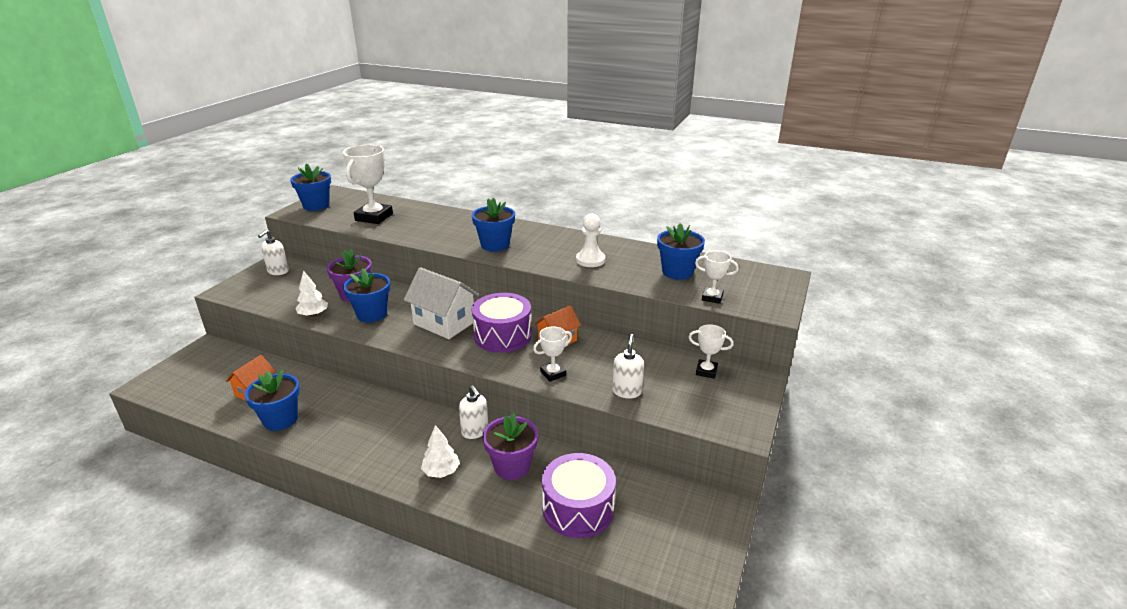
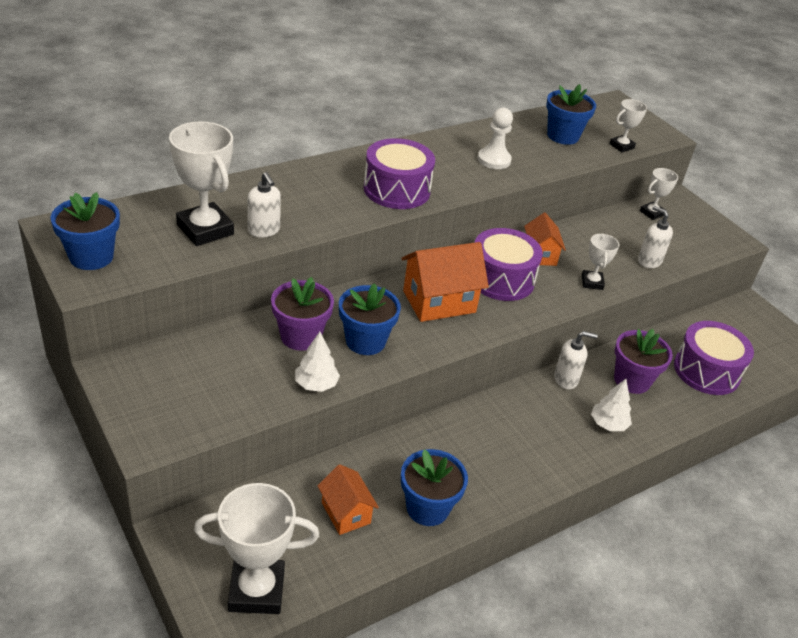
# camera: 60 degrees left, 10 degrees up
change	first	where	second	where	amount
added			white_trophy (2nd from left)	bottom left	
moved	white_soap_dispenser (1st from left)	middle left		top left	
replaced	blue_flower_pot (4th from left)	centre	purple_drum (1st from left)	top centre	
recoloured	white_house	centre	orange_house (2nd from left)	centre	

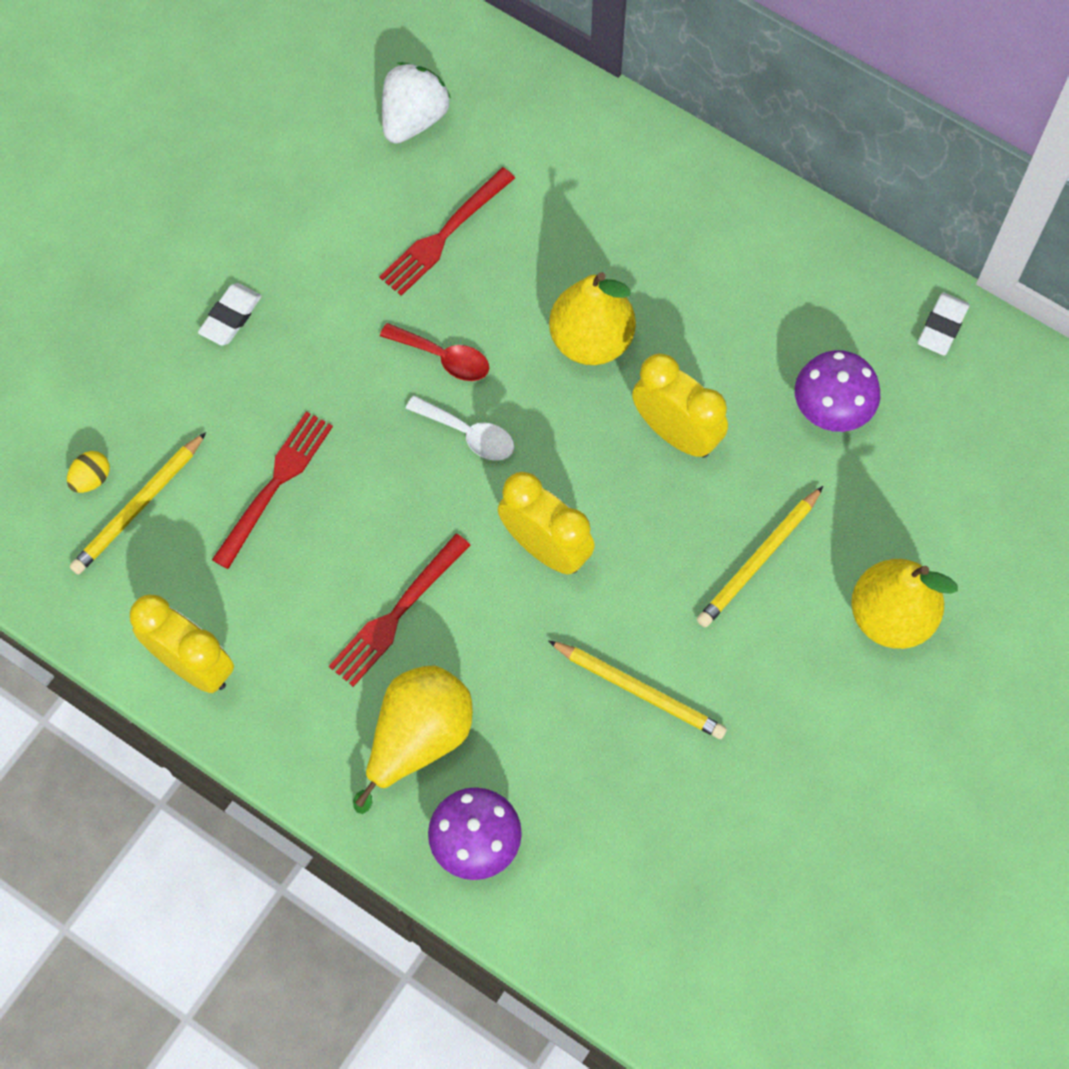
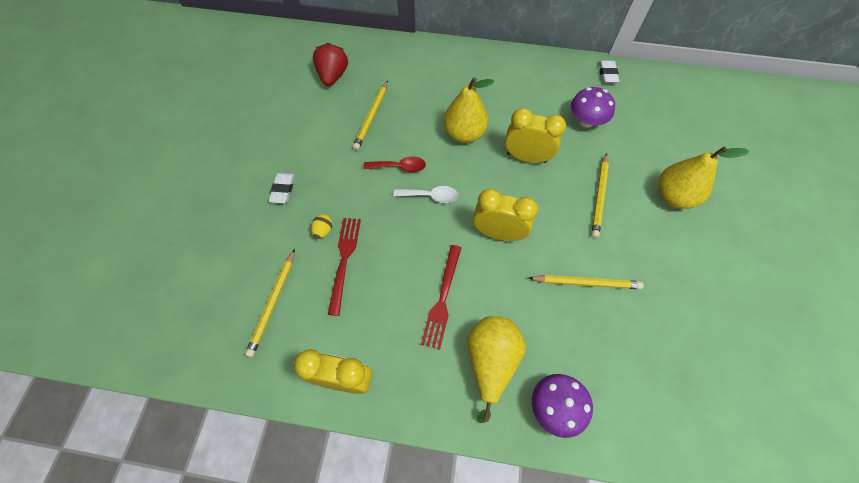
# camera: 25 degrees left, 5 degrees down
change	first	where	second	where	amount
moved	yellow_egg	middle left		centre	
recoloured	white_strawberry	top centre	red_strawberry	top centre	
replaced	red_fork (3rd from left)	top centre	yellow_pencil (2nd from left)	top centre	

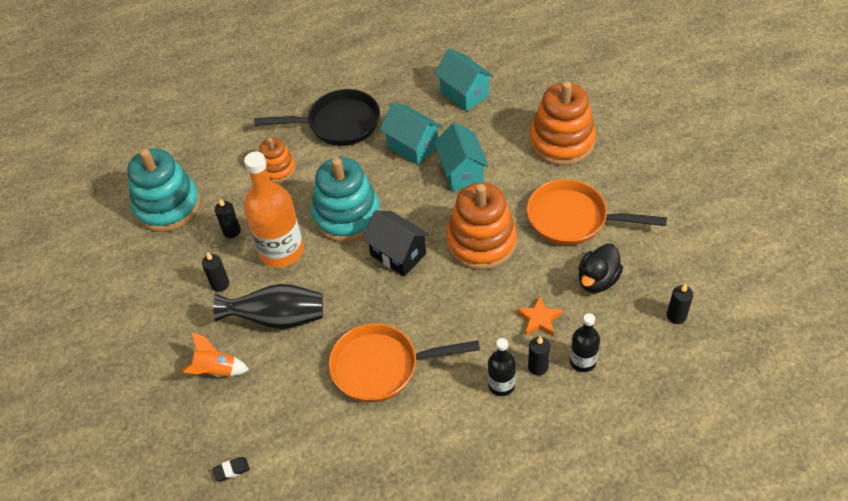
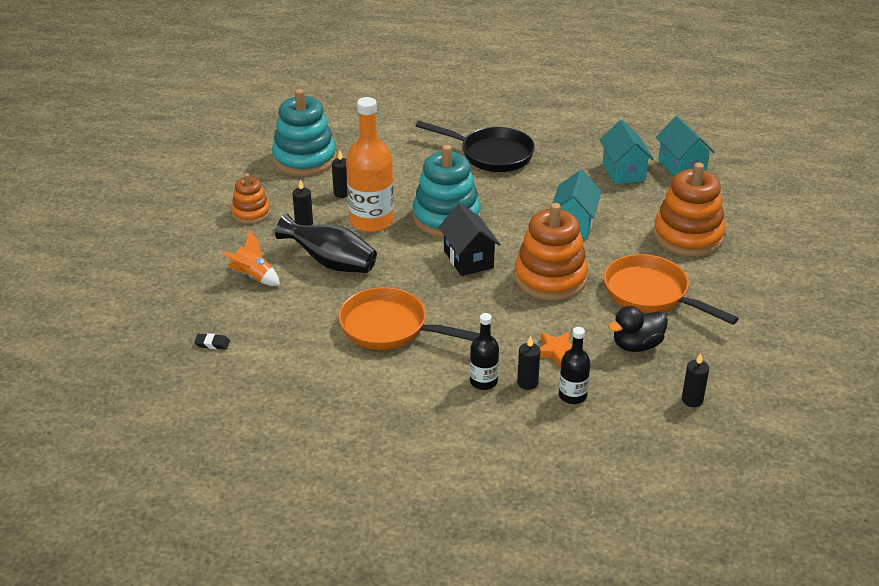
# camera: 25 degrees right, 15 degrees down
change	first	where	second	where	amount
moved	orange_stacking_toy (1st from left)	top left		middle left	
moved	turquoise_house (1st from left in the first image)	top centre	turquoise_house (3rd from left)	top right	

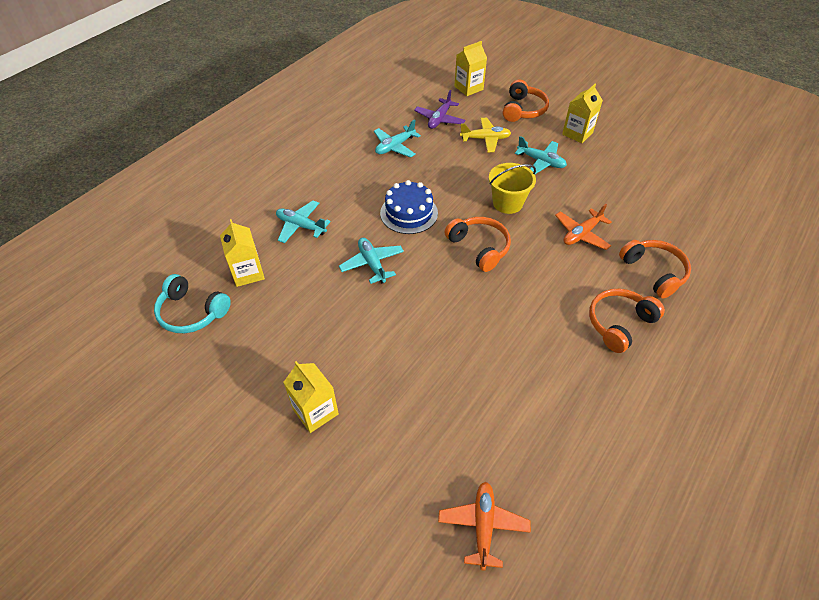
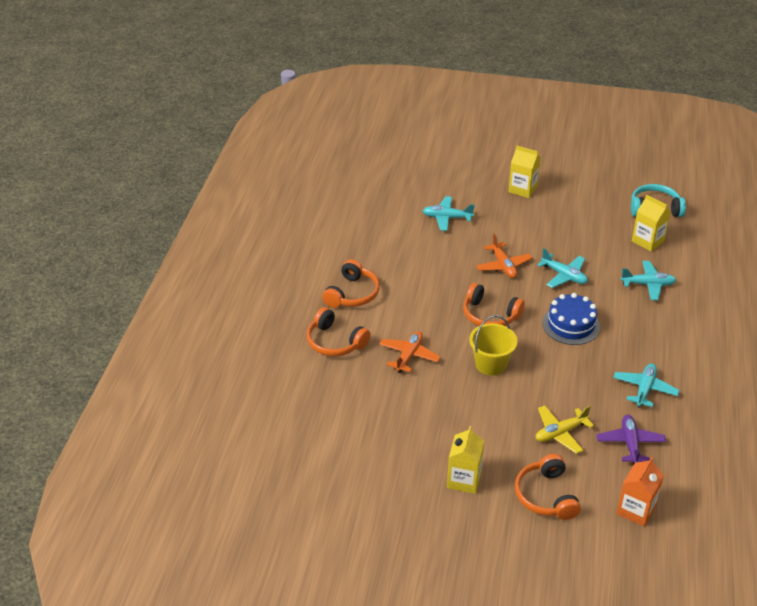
# camera: 155 degrees right, 10 degrees down
change	first	where	second	where	amount
moved	turquoise_plane (4th from left in the first image)	top centre	turquoise_plane (1st from left)	centre	
moved	orange_plane (1st from left in the first image)	bottom centre	orange_plane (2nd from left)	centre	
recoloured	yellow_carton (3rd from left)	top centre	orange_carton	bottom right	

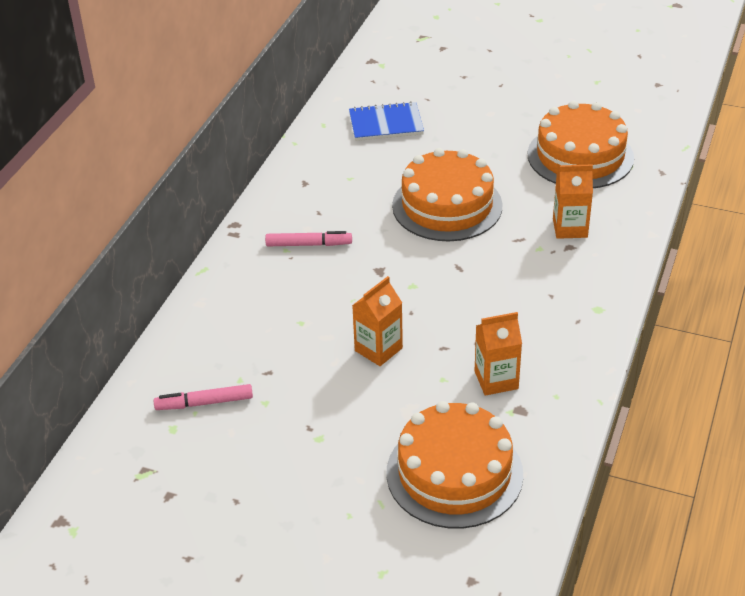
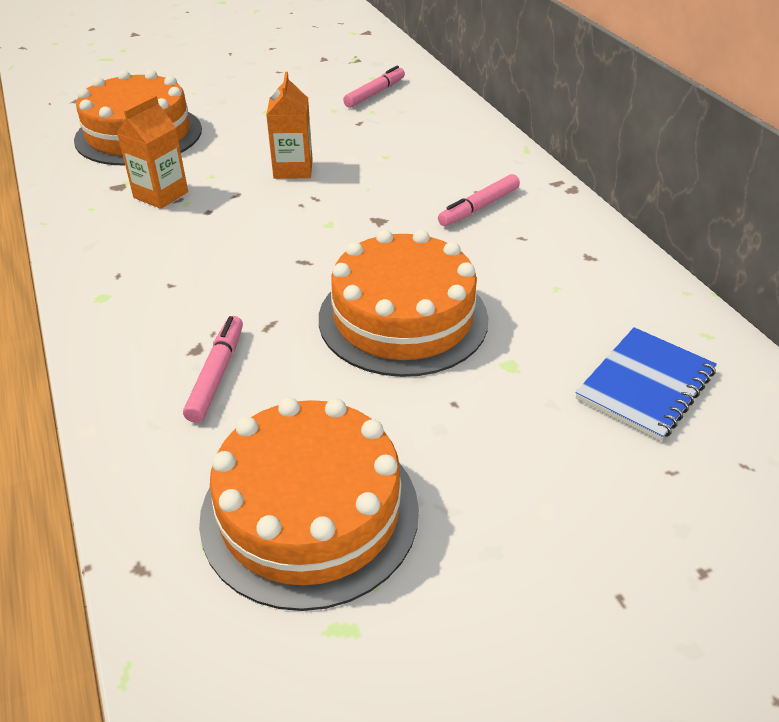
# camera: 135 degrees right, 0 degrees up
change	first	where	second	where	amount
replaced	orange_carton (3rd from left)	middle right	pink_marker (1st from left)	middle left	

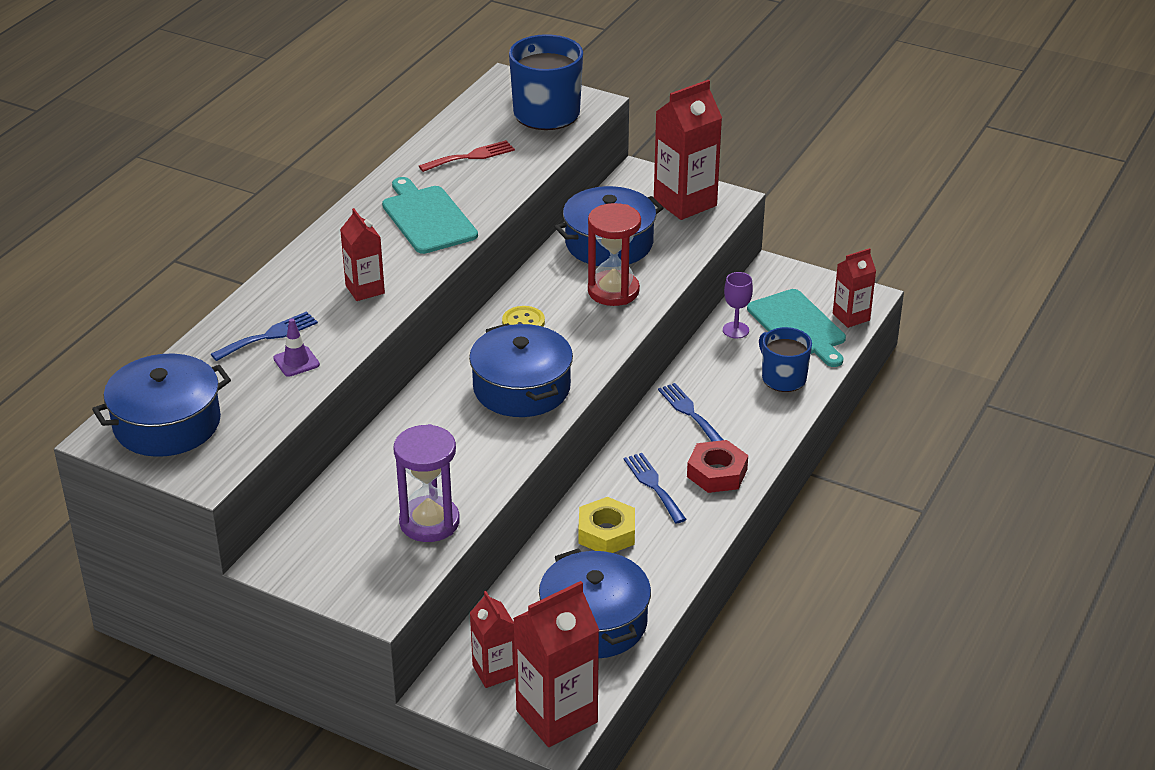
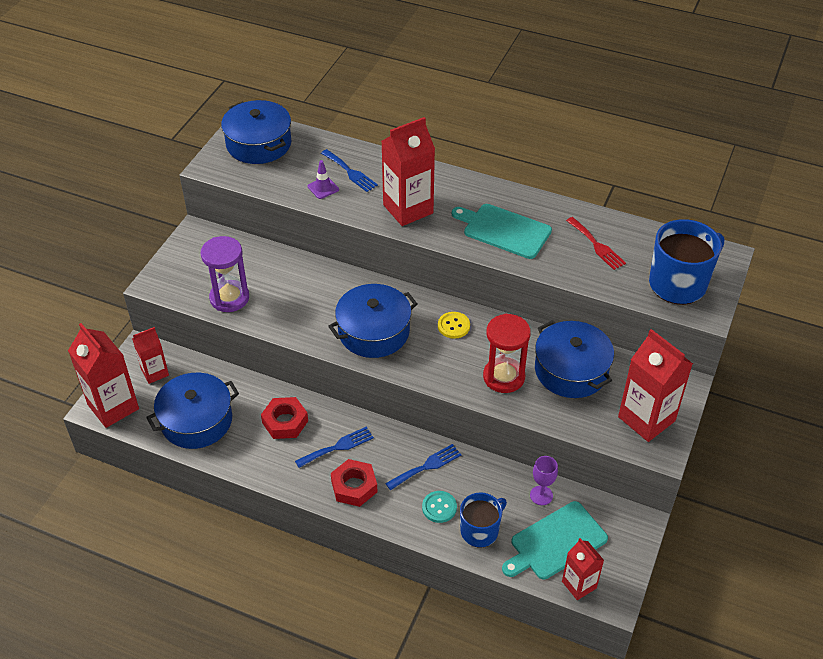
# camera: 85 degrees right, 10 degrees up
change	first	where	second	where	amount
recoloured	yellow_nut	bottom centre	red_nut (1st from left)	centre	
resized	red_carton (1st from left in the first image)	top left	red_carton (3rd from left)	top centre	x1.71
added			turquoise_button	bottom centre	
turned	turquoise_cutting_board (1st from left)	top centre		centre	120 degrees counterclockwise

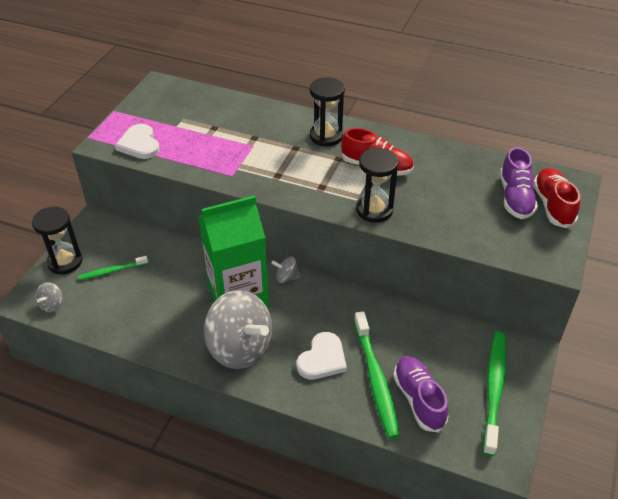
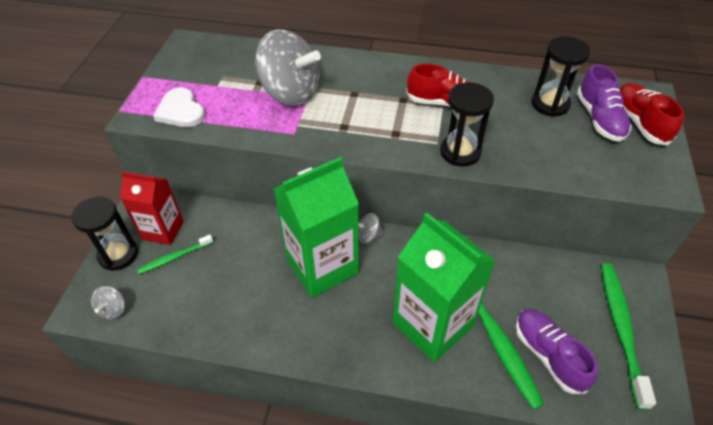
# camera: 10 degrees left, 5 degrees up
change	first	where	second	where	amount
added			red_carton	middle left	
moved	grey_spinning_top (2nd from left)	centre		top centre	
replaced	white_heart (2nd from left)	bottom centre	green_carton (2nd from left)	bottom centre	
moved	black_hourglass (2nd from left in the first image)	top centre	black_hourglass (3rd from left)	top right	

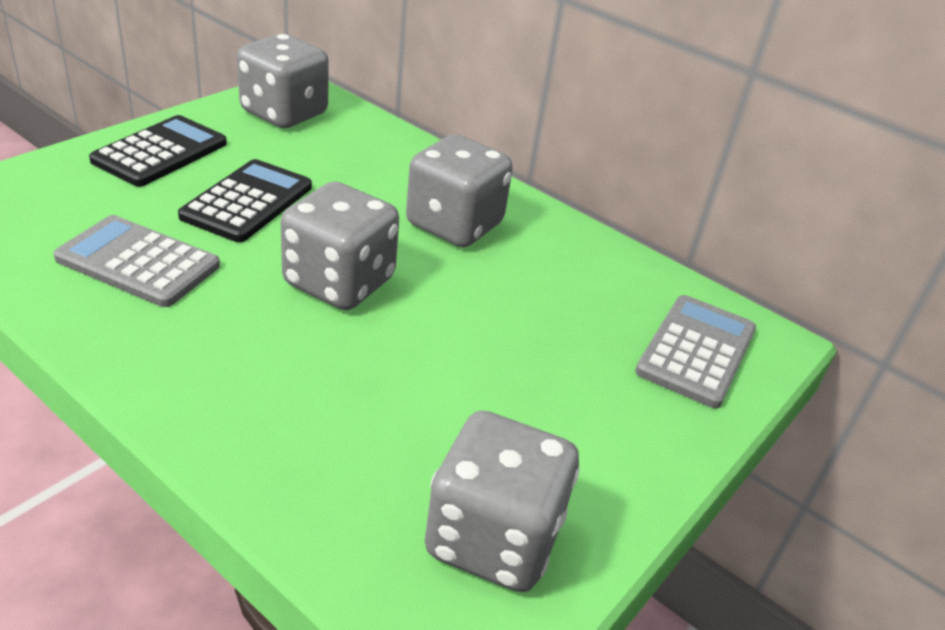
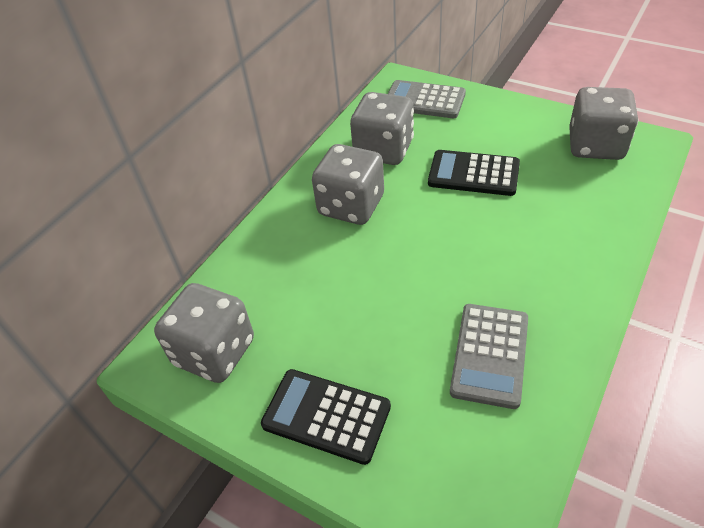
# camera: 90 degrees left, 10 degrees up
change	first	where	second	where	amount
moved	grey_dice (2nd from left in the first image)	centre	grey_dice (3rd from left)	top centre	
moved	black_calculator (2nd from left)	top left		top right	

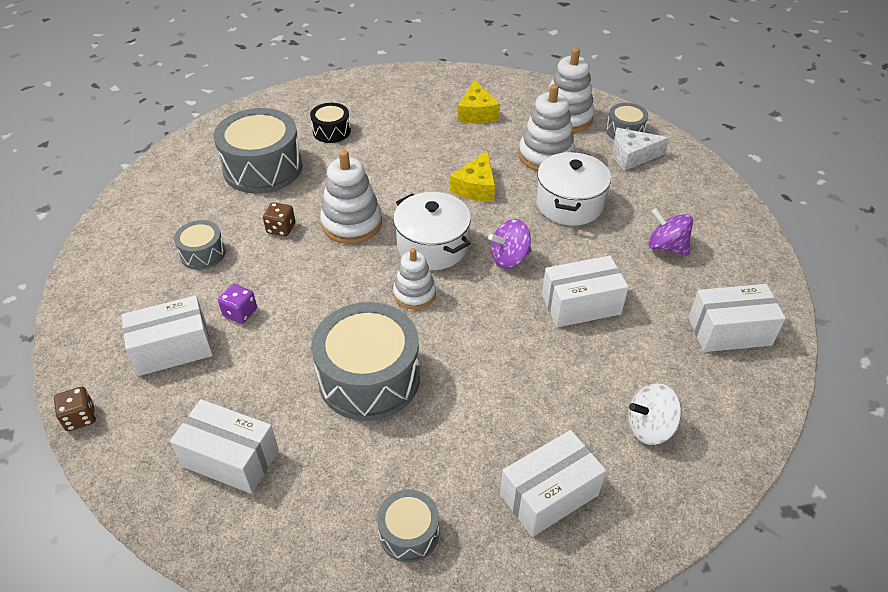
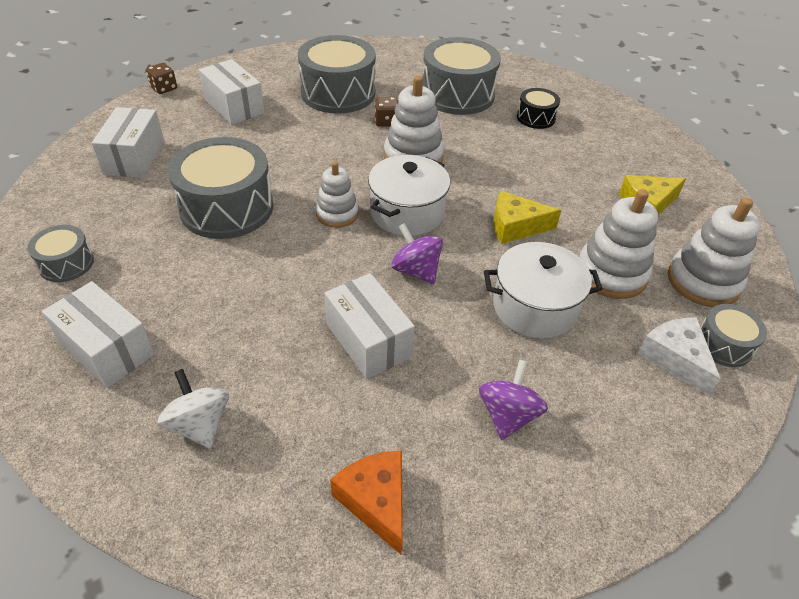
# camera: 70 degrees right, 0 degrees up
change	first	where	second	where	amount
resized	grey_drum (1st from left in the first image)	middle left	grey_drum (3rd from left)	top centre	x1.97
replaced	white_box (5th from left)	middle right	orange_cheese	bottom centre	
removed	purple_dice	middle left			

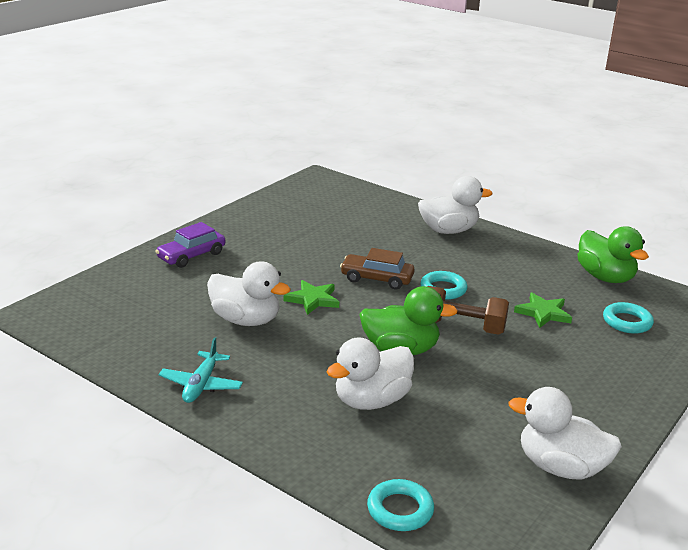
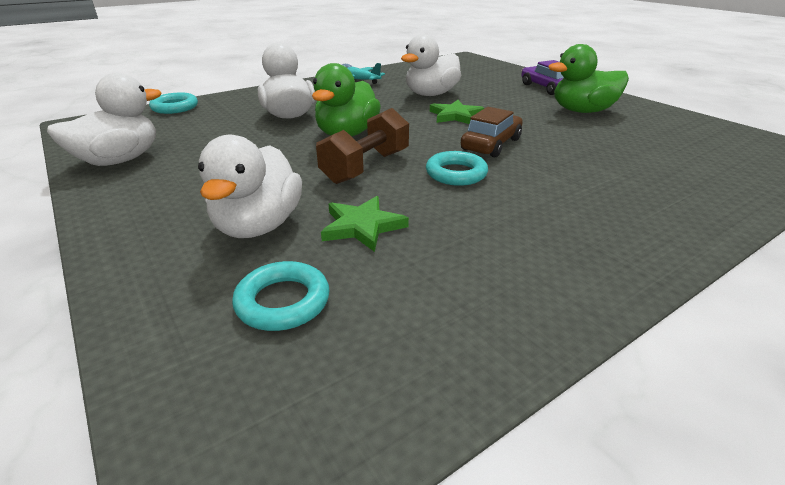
# camera: 110 degrees right, 5 degrees up
change	first	where	second	where	amount
moved	white_duck (3rd from left in the first image)	centre	white_duck (2nd from left)	middle left	
moved	green_duck (2nd from left)	middle right		top right	

